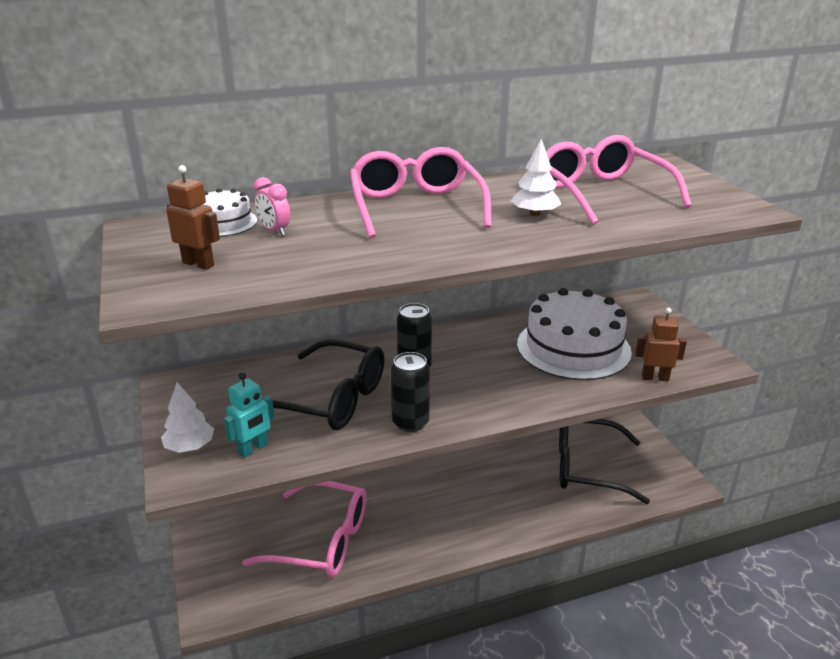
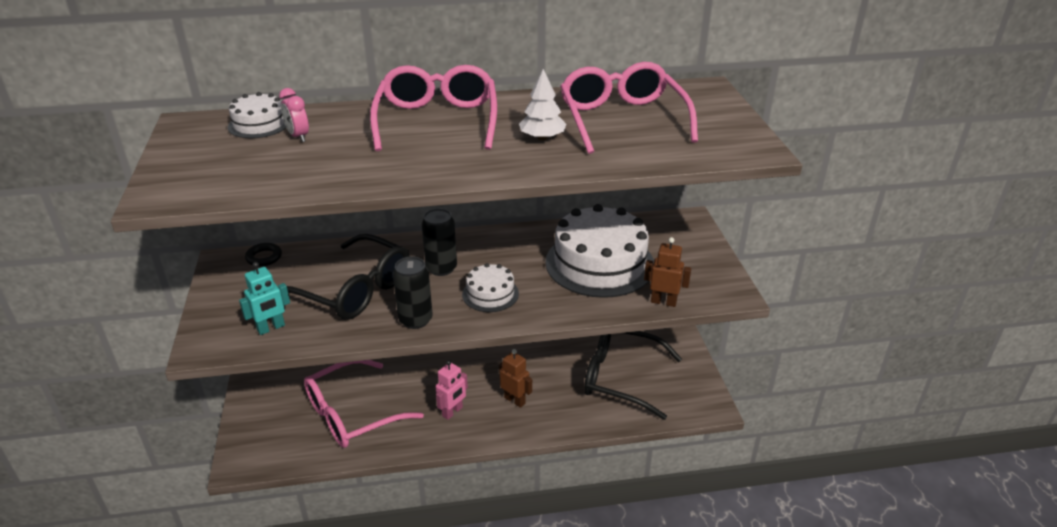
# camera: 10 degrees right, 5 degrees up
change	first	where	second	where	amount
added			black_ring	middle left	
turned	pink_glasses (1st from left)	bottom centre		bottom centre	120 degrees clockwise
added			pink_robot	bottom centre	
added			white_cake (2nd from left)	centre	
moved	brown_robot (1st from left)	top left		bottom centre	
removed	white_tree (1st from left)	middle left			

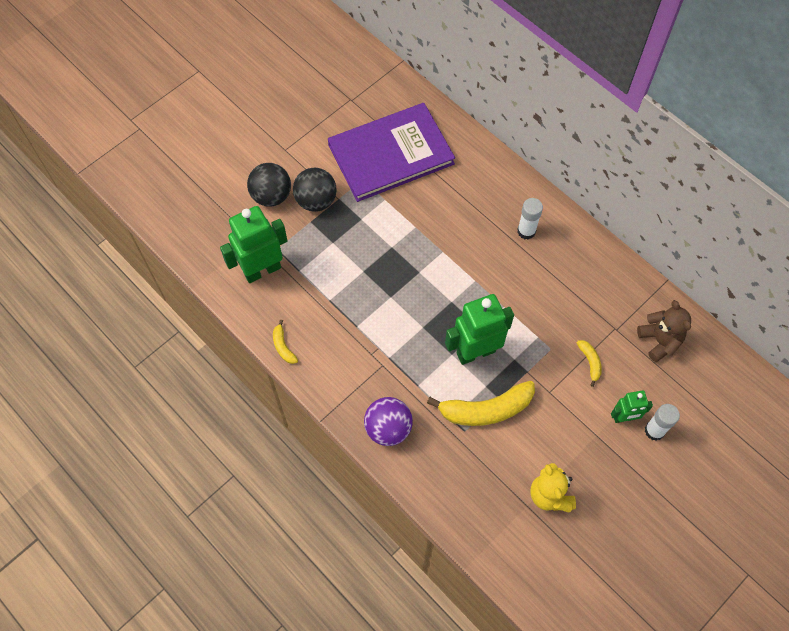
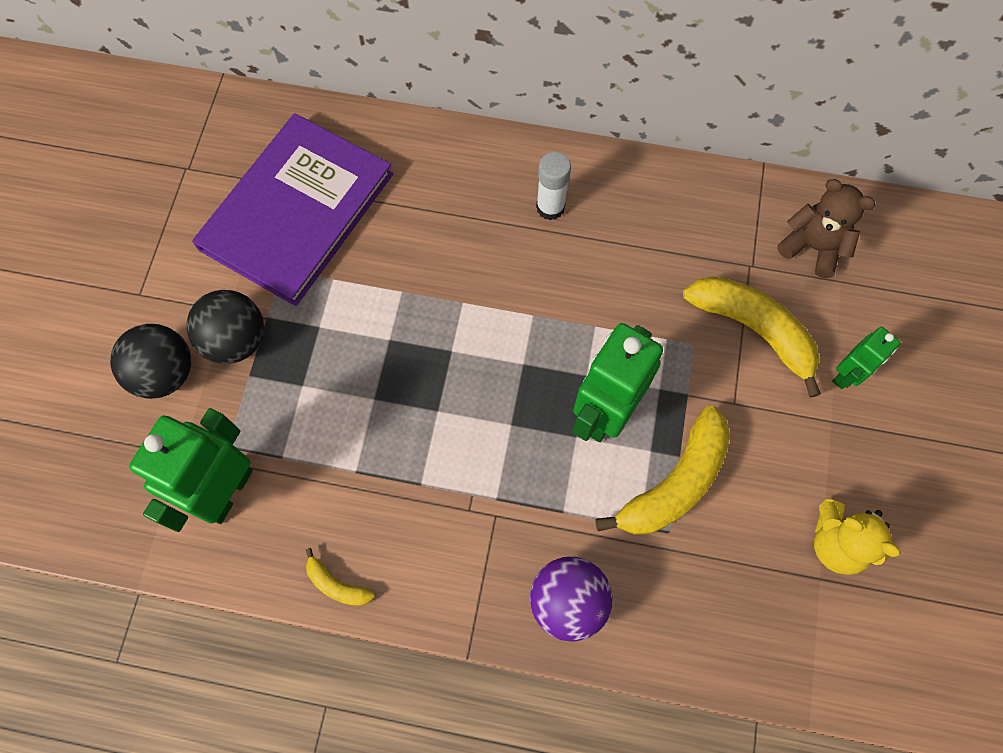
# camera: 35 degrees left, 5 degrees up
change	first	where	second	where	amount
resized	yellow_banana (3rd from left)	middle right		middle right	x2.14
removed	white_glue_stick (2nd from left)	bottom right			

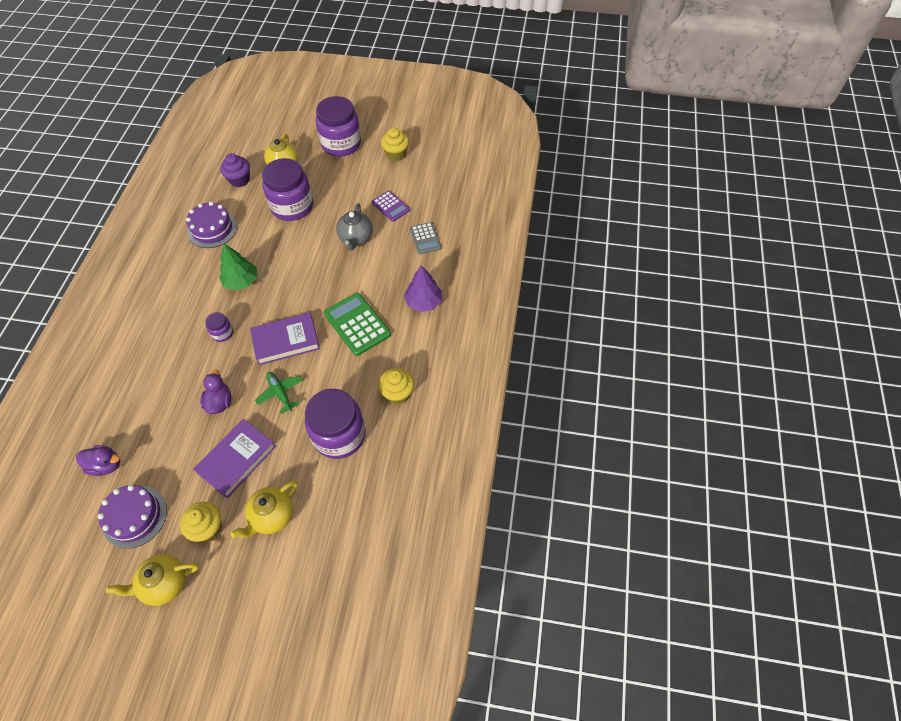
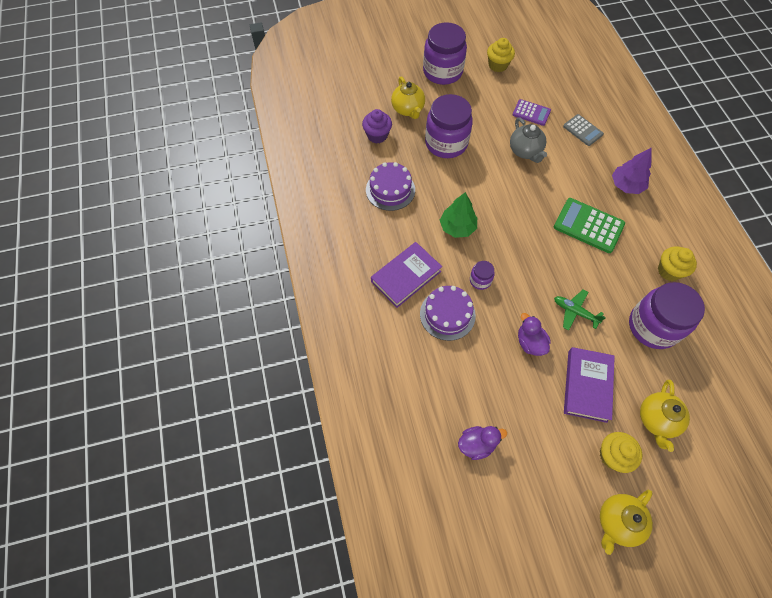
# camera: 25 degrees left, 5 degrees up
change	first	where	second	where	amount
moved	purple_book (2nd from left in the first image)	middle left	purple_book (1st from left)	centre	
moved	purple_cake (1st from left in the first image)	bottom left	purple_cake (2nd from left)	centre	

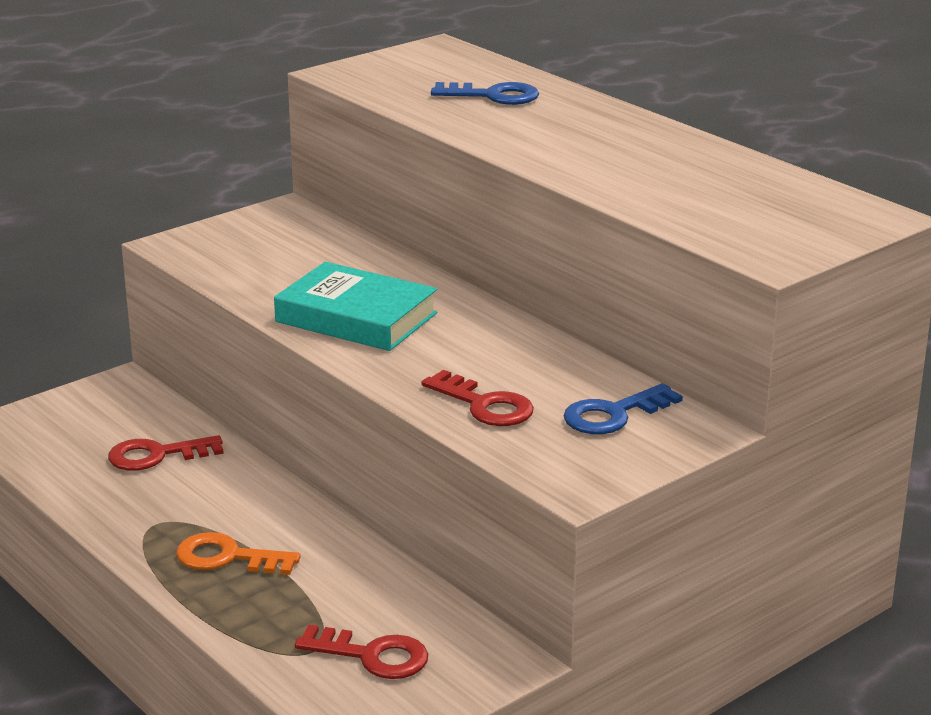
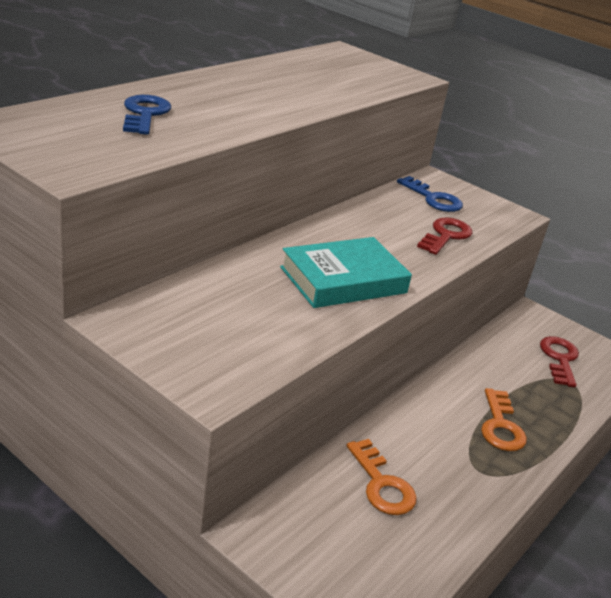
# camera: 105 degrees left, 5 degrees up
change	first	where	second	where	amount
turned	turquoise_book	centre		centre	45 degrees clockwise
recoloured	red_key (1st from left)	middle left	orange_key (1st from left)	bottom centre	

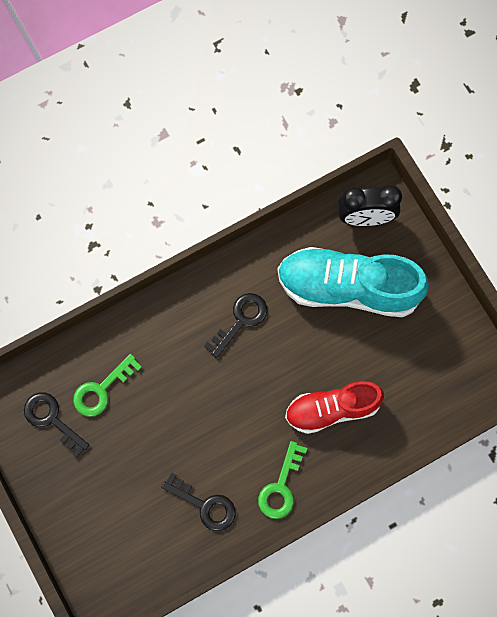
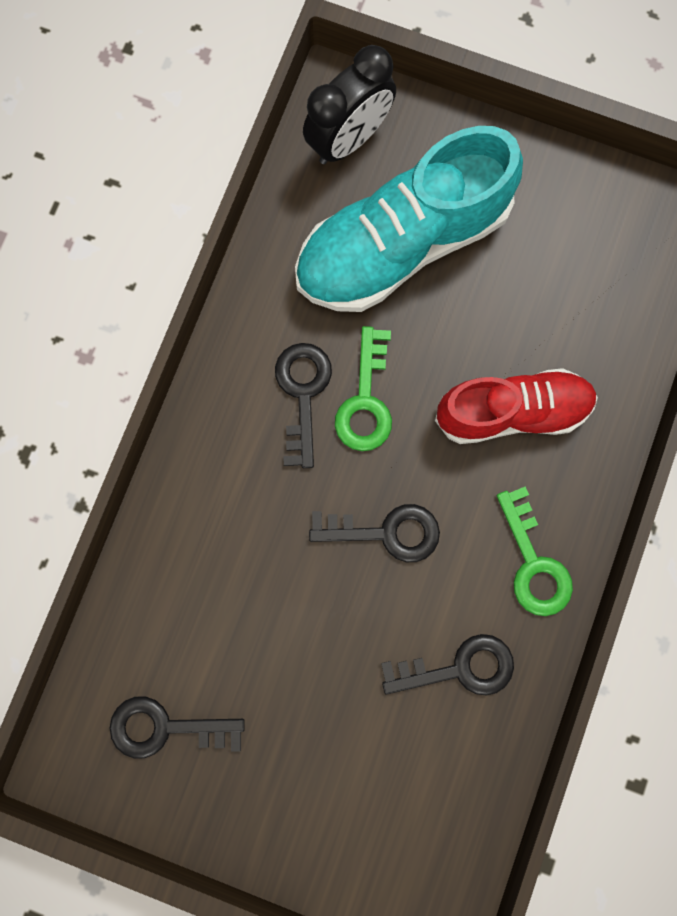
# camera: 40 degrees left, 5 degrees up
change	first	where	second	where	amount
added			black_key (3rd from left)	centre	
moved	green_key (1st from left)	middle left		centre	
turned	red_shoe	middle right		middle right	135 degrees counterclockwise

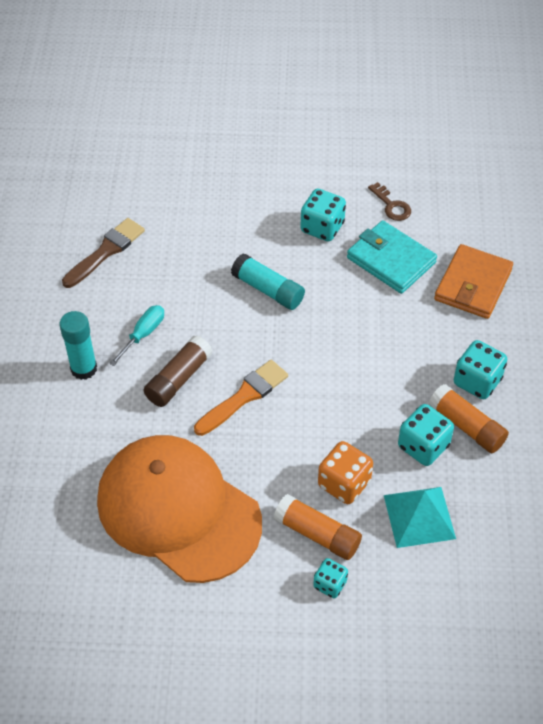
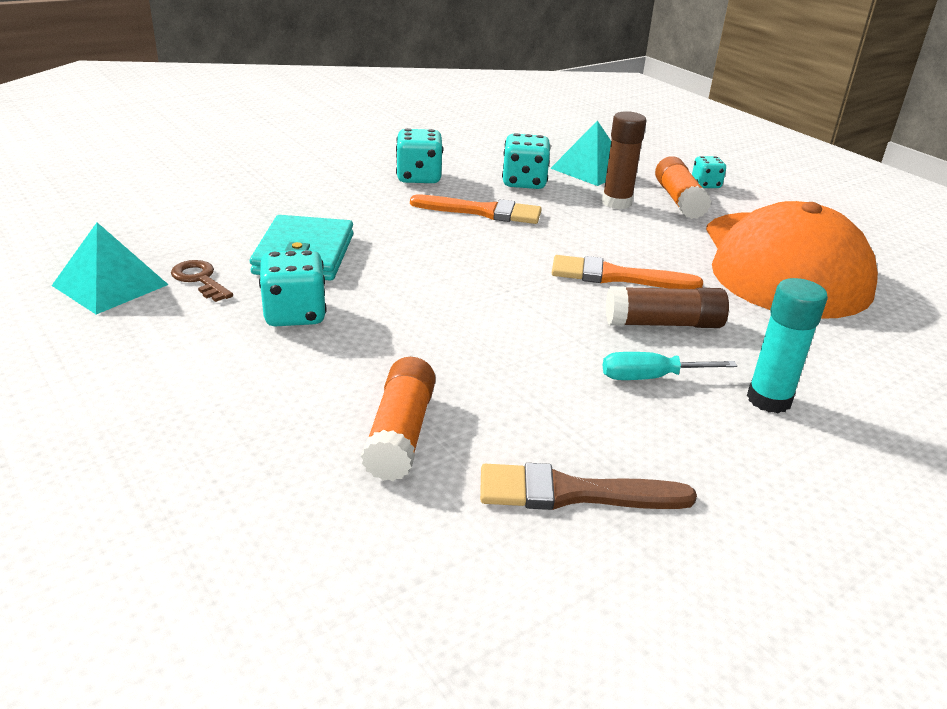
# camera: 130 degrees left, 20 degrees down
change	first	where	second	where	amount
added			turquoise_pyramid (1st from left)	middle left	
turned	brown_key	top right		middle left	60 degrees counterclockwise
moved	orange_glue_stick (2nd from left in the first image)	middle right	orange_glue_stick (1st from left)	centre	
added			orange_brush (1st from left)	top centre	
replaced	orange_dice	centre	brown_glue_stick (1st from left)	top centre	
removed	turquoise_glue_stick (2nd from left)	centre			
removed	orange_wallet	middle right			

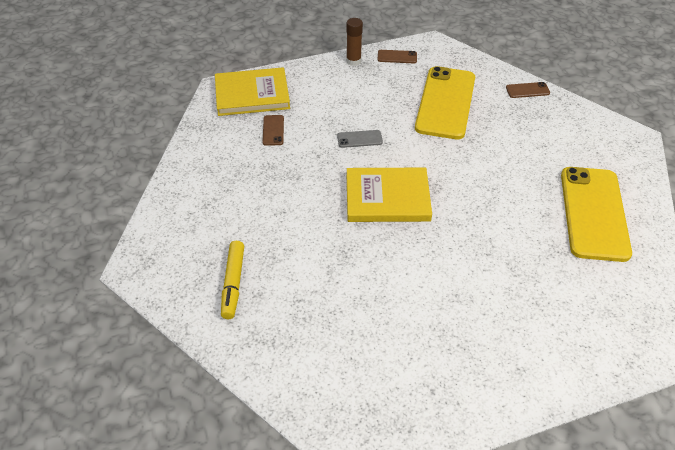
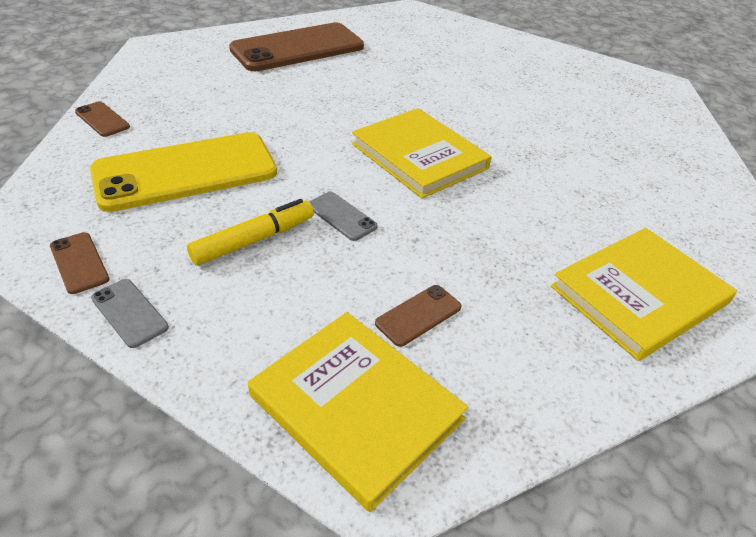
# camera: 130 degrees left, 5 degrees down
change	first	where	second	where	amount
replaced	brown_glue_stick	top centre	grey_phone (1st from left)	middle left	
moved	yellow_marker	centre		middle left	
recoloured	yellow_phone (2nd from left)	middle right	brown_phone (3rd from left)	top centre	
added			yellow_book (3rd from left)	middle right	

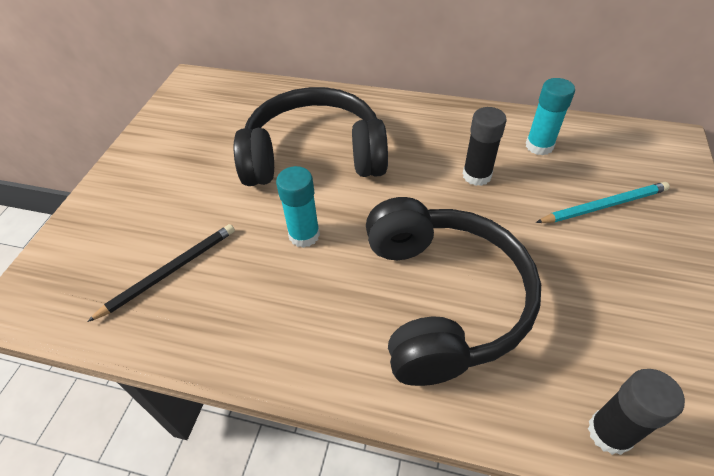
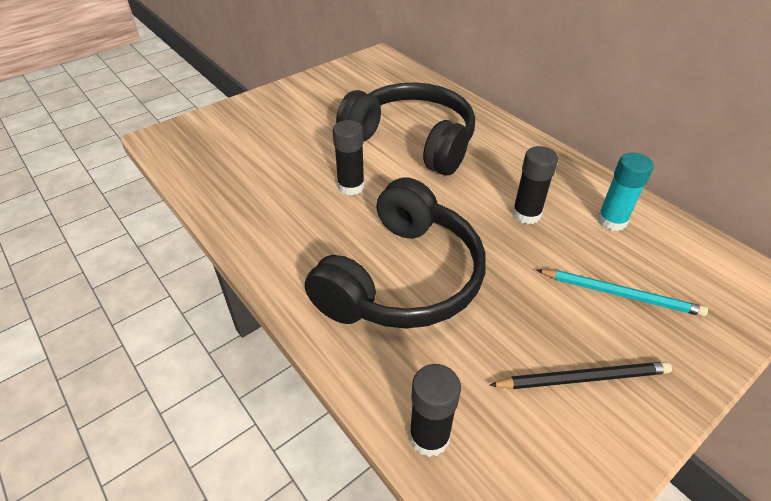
# camera: 35 degrees right, 5 degrees down
change	first	where	second	where	amount
recoloured	turquoise_glue_stick (1st from left)	centre	black_glue_stick (1st from left)	top centre	
moved	black_pencil	middle left		bottom right	

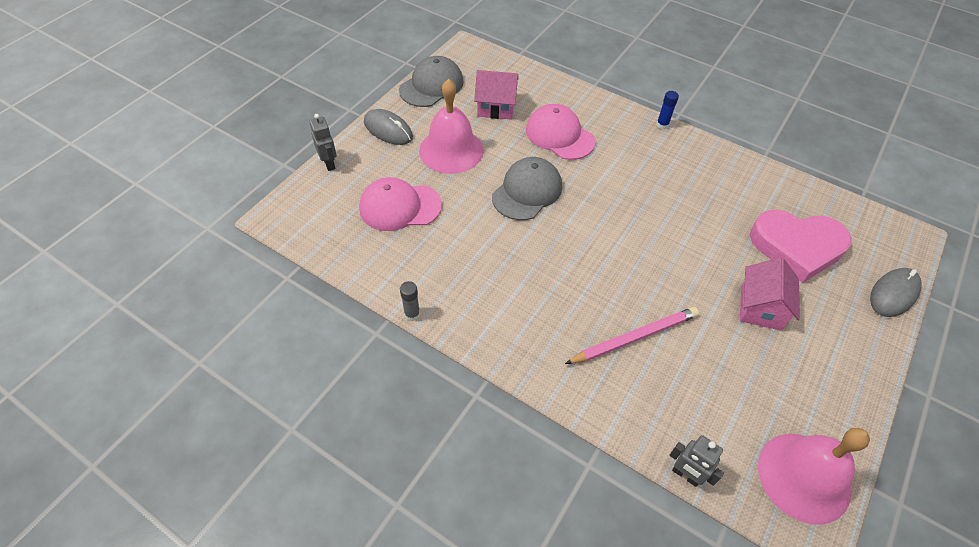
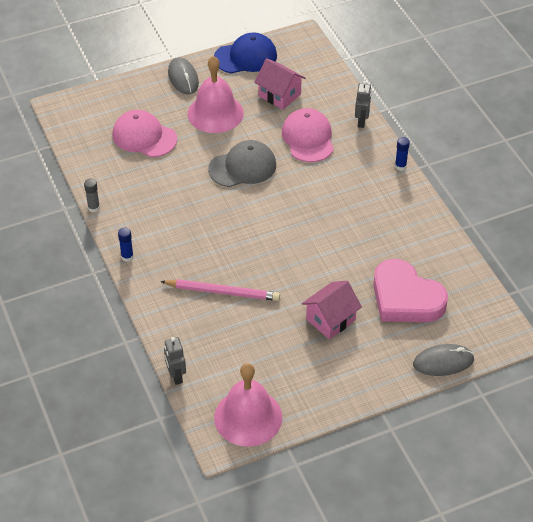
# camera: 35 degrees right, 5 degrees down
change	first	where	second	where	amount
added			blue_glue_stick (1st from left)	middle left	
recoloured	grey_cap (1st from left)	top centre	blue_cap	top centre	
moved	grey_robot (1st from left in the first image)	top left	grey_robot (2nd from left)	top right	

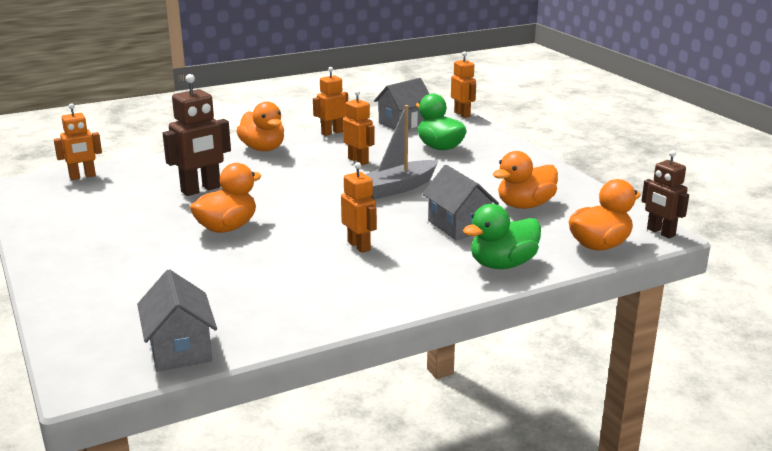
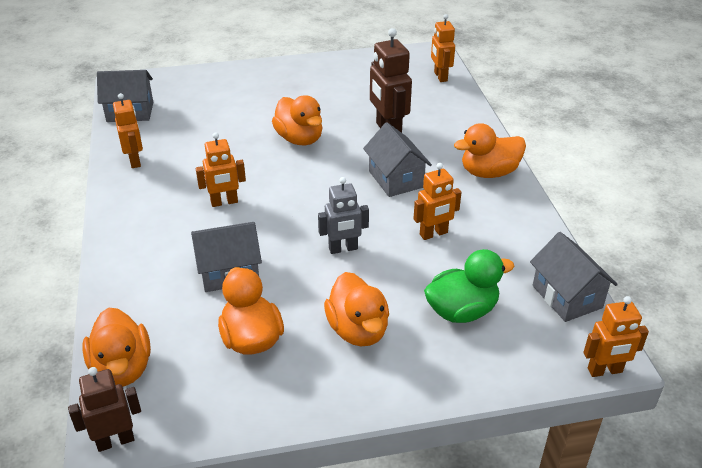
# camera: 105 degrees right, 15 degrees up
change	first	where	second	where	amount
moved	orange_robot (2nd from left in the first image)	top centre	orange_robot (1st from left)	top left	
replaced	grey_boat	centre	grey_robot	centre	
added			orange_duck (4th from left)	centre	
added			grey_house (3rd from left)	centre	
removed	green_duck (2nd from left)	centre			

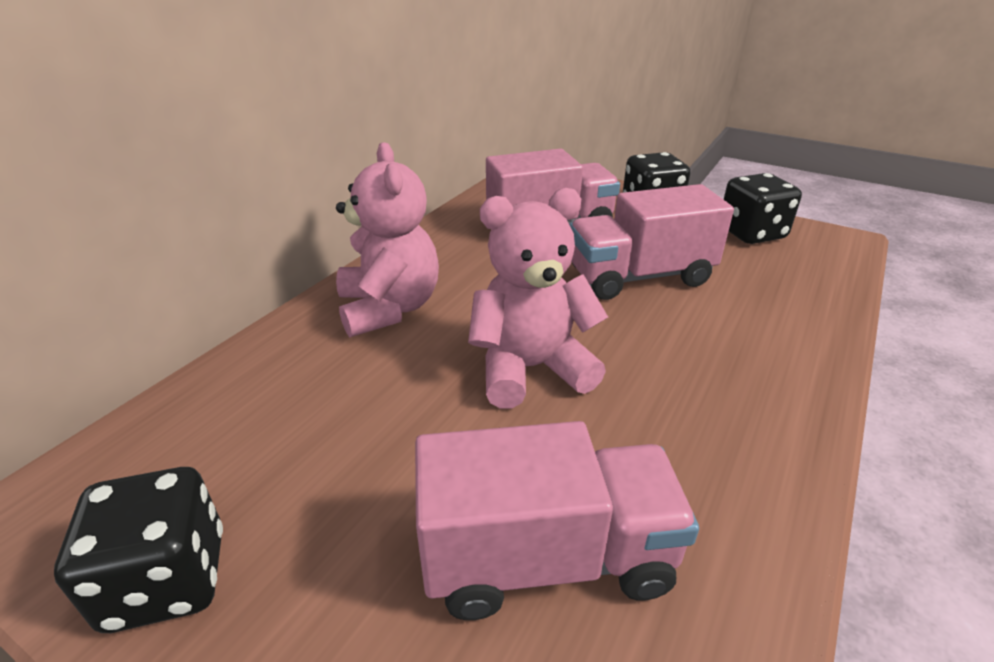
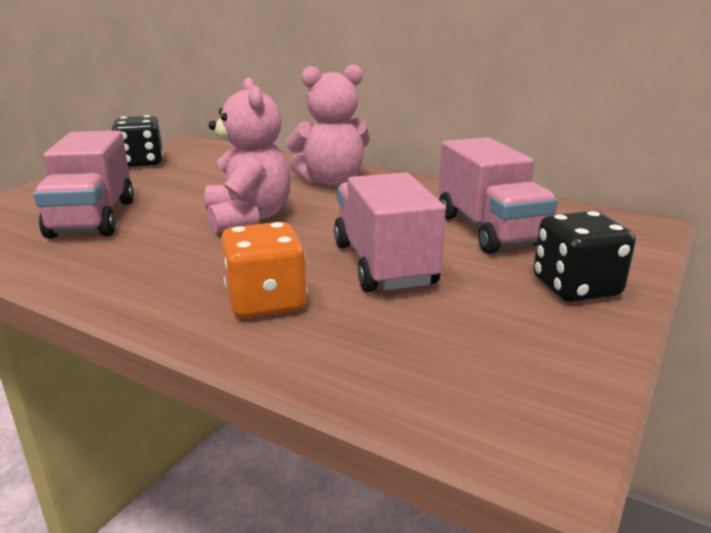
# camera: 90 degrees right, 10 degrees down
change	first	where	second	where	amount
added			orange_dice	centre	
removed	black_dice (3rd from left)	top right			

